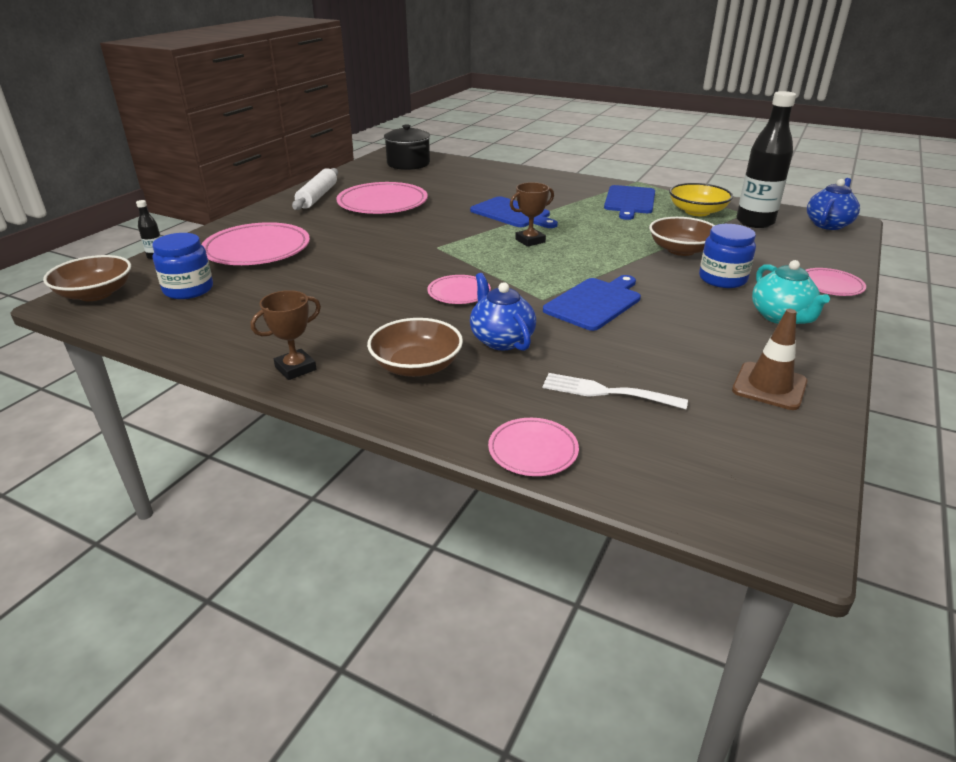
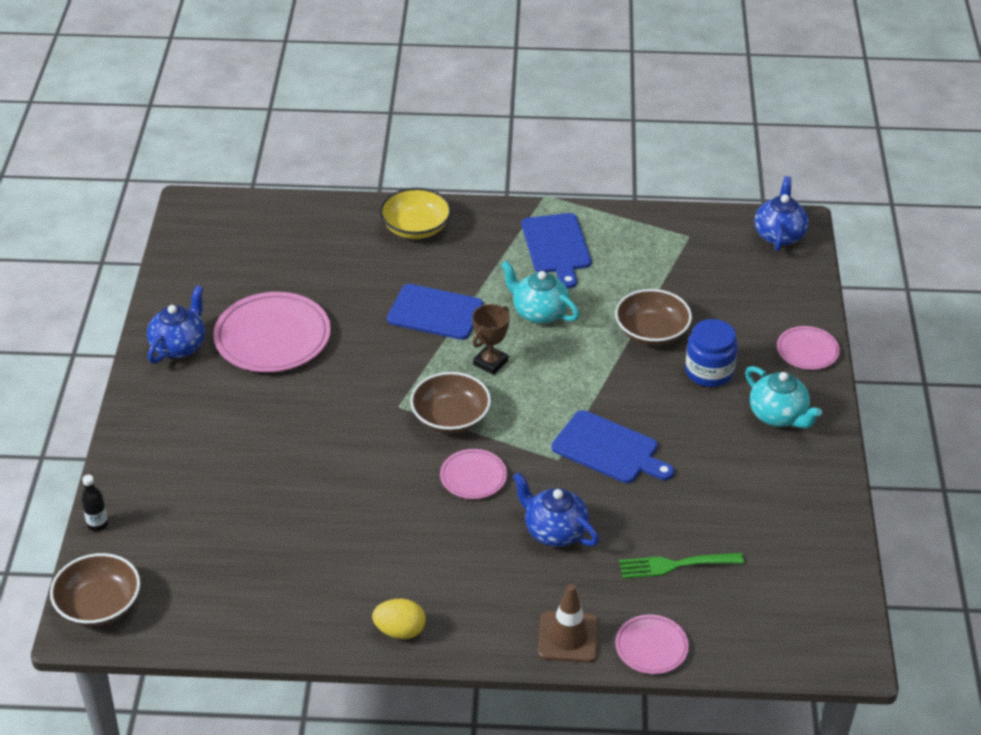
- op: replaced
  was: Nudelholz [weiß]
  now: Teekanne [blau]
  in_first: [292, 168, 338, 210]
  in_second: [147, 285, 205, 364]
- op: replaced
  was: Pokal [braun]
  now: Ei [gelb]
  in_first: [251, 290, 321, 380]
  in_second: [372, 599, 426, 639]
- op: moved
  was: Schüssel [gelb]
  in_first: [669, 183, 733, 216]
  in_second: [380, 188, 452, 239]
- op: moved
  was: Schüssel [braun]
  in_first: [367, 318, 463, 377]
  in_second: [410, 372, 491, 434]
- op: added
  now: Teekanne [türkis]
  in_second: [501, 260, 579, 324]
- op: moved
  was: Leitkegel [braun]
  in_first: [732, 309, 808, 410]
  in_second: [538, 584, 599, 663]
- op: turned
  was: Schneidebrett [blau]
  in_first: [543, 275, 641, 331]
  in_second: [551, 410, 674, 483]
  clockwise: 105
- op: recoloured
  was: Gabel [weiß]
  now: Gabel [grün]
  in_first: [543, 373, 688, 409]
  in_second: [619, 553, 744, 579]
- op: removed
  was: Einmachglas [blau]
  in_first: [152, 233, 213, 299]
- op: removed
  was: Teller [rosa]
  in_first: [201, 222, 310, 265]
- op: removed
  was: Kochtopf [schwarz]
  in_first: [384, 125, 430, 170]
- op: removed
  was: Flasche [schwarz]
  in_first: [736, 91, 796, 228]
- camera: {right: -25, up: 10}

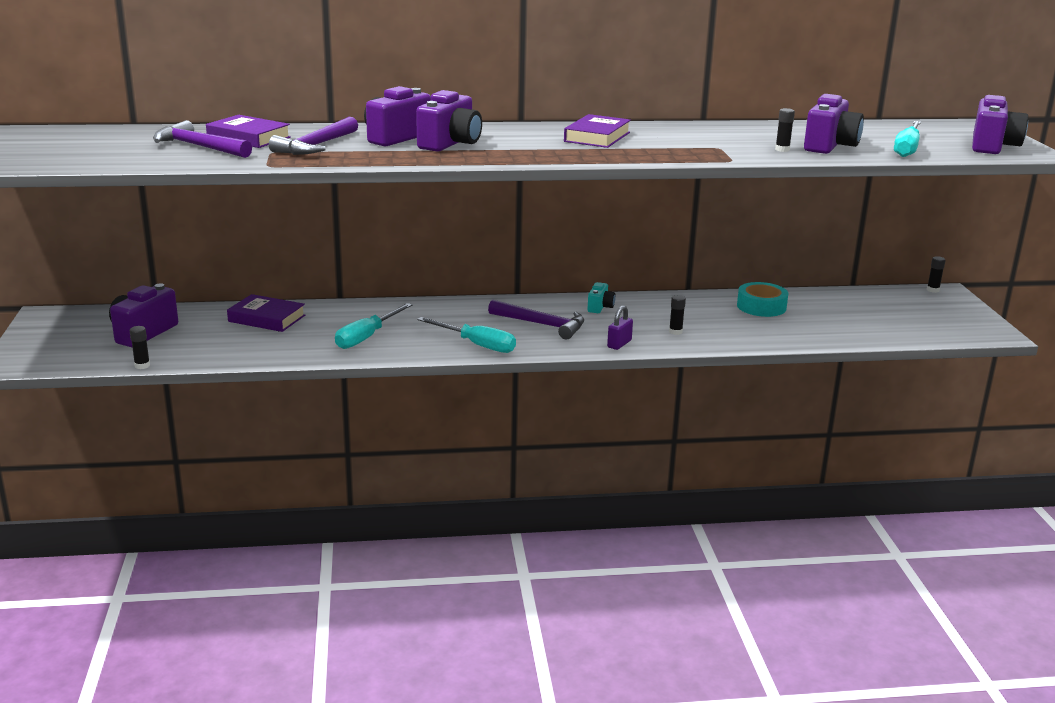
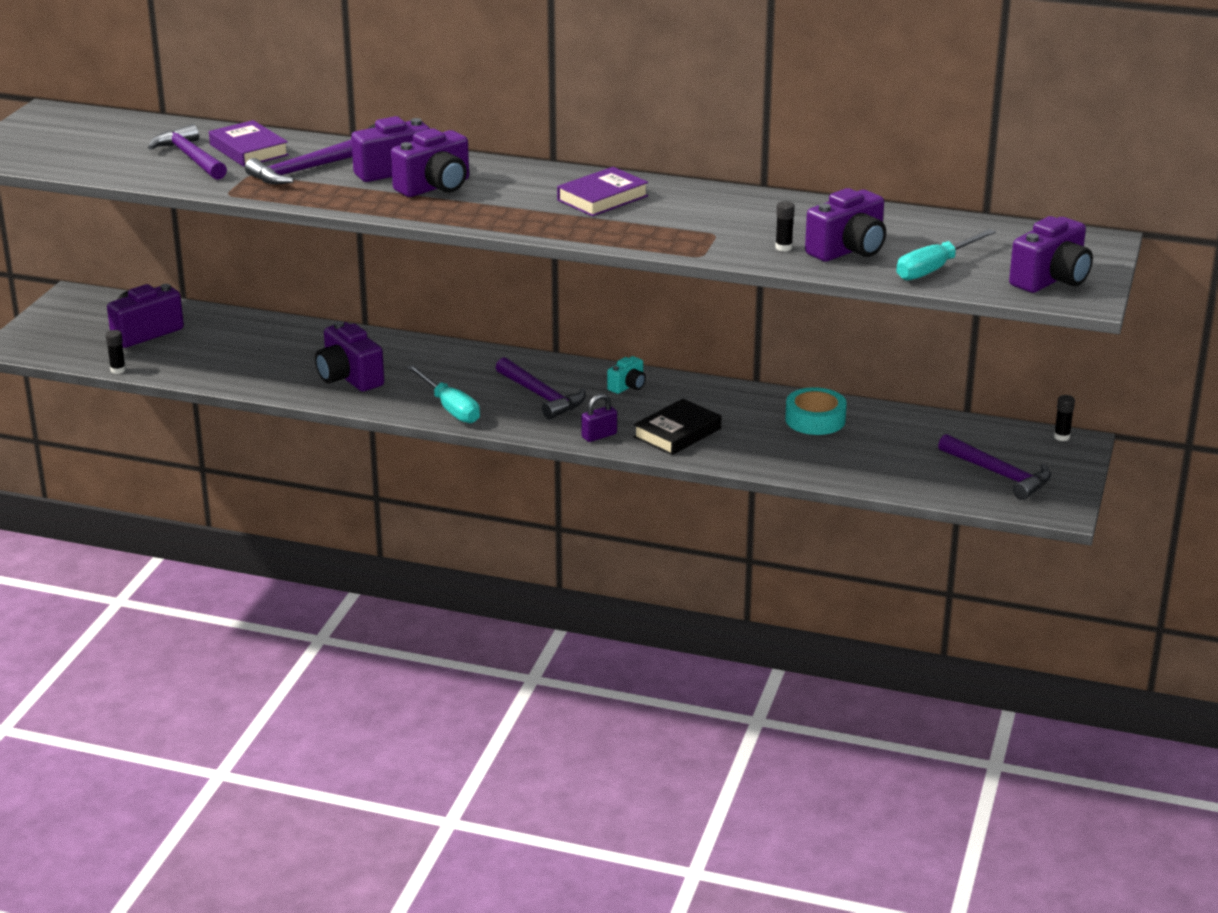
- op: replaced
  was: Schraubenzieher [türkis]
  now: Kamera [lila]
  in_first: [335, 303, 412, 349]
  in_second: [315, 321, 384, 392]
- op: replaced
  was: Klebestift [schwarz]
  now: Buch [schwarz]
  in_first: [669, 295, 686, 335]
  in_second: [634, 399, 721, 455]
- op: added
  now: Hammer [lila]
  in_second: [938, 434, 1051, 500]
- op: removed
  was: Buch [lila]
  in_first: [227, 294, 305, 332]
- camera: {right: 25, up: 5}

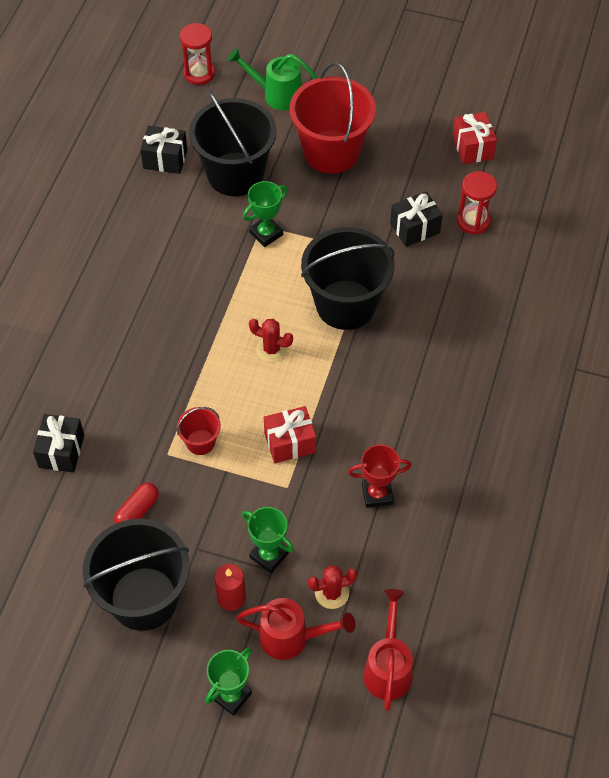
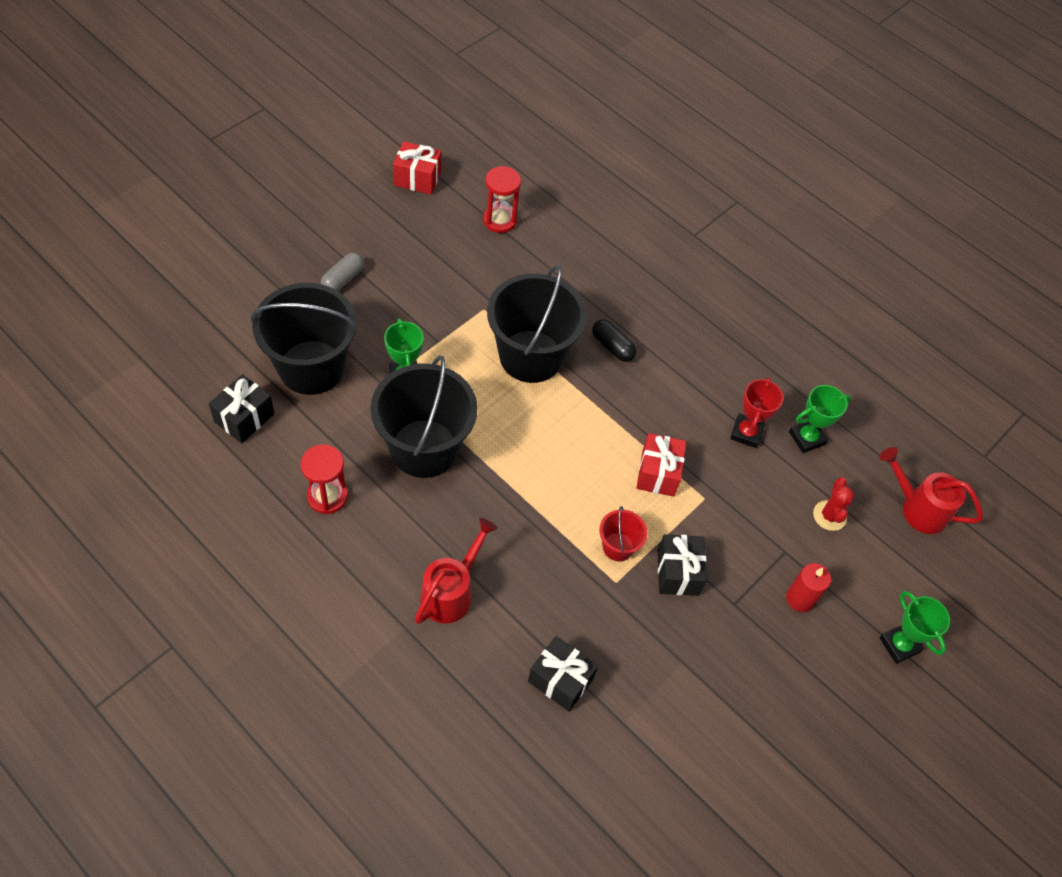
- op: moved
  was: Sanduhr [rot]
  in_first: [180, 23, 215, 85]
  in_second: [301, 444, 348, 514]
- op: replaced
  was: Eimer [rot]
  now: Kapsel [grau]
  in_first: [290, 62, 376, 174]
  in_second: [321, 252, 364, 291]
- op: moved
  was: Eimer [schwarz]
  in_first: [83, 519, 190, 631]
  in_second: [371, 355, 477, 478]
- op: moved
  was: Gießkanne [rot]
  in_first: [236, 598, 355, 660]
  in_second: [415, 518, 498, 624]
- op: added
  now: Kapsel [schwarz]
  in_second: [592, 319, 637, 362]
- op: moved
  was: Geschenk [schwarz]
  in_first: [390, 191, 443, 247]
  in_second: [657, 534, 707, 596]
- op: moved
  was: Pokal [grün]
  in_first: [242, 507, 294, 573]
  in_second: [789, 385, 851, 453]
- op: removed
  was: Kapsel [rot]
  in_first: [114, 483, 159, 524]
- op: removed
  was: Gießkanne [grün]
  in_first: [228, 48, 317, 110]
- op: removed
  was: Kaktus [rot]
  in_first: [249, 319, 293, 362]
- camera: {right: -70, up: 0}

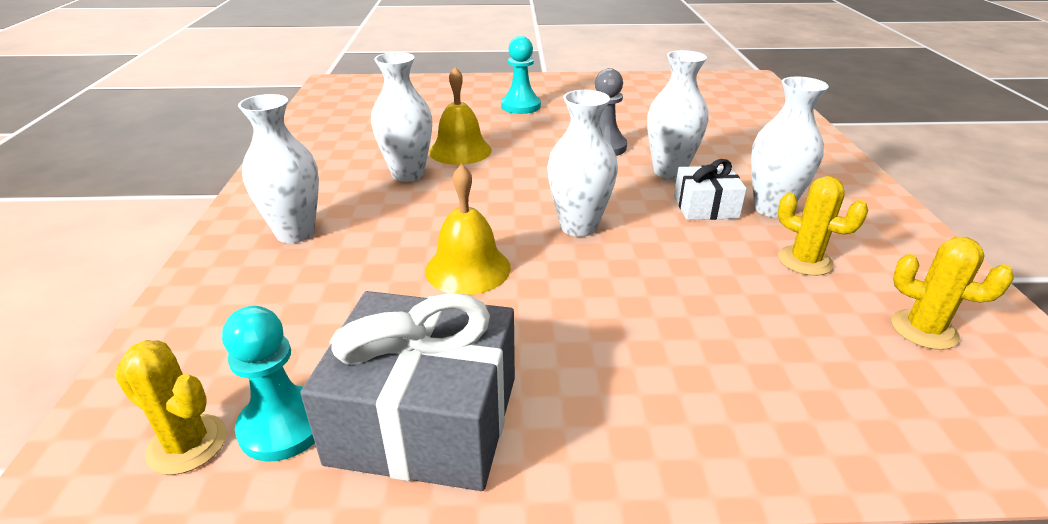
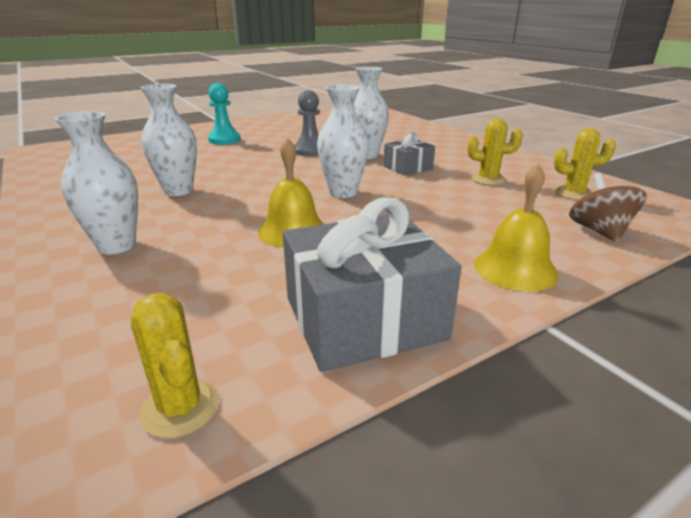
- op: turned
  was: Kaktus [gelb]
  in_first: [114, 340, 227, 475]
  in_second: [131, 293, 219, 438]
  clockwise: 60
- op: recoloured
  was: Geschenk [weiß]
  now: Geschenk [grau]
  in_first: [674, 159, 747, 220]
  in_second: [384, 132, 435, 176]
- op: moved
  was: Glocke [gelb]
  in_first: [429, 67, 492, 165]
  in_second: [474, 164, 559, 291]
- op: added
  now: Kreisel [braun]
  in_second: [569, 173, 647, 242]
- op: removed
  was: Bauer [türkis]
  in_first: [222, 306, 315, 462]
- op: removed
  was: Vase [weiß]
  in_first: [751, 76, 829, 218]
- camera: {right: -30, up: -5}

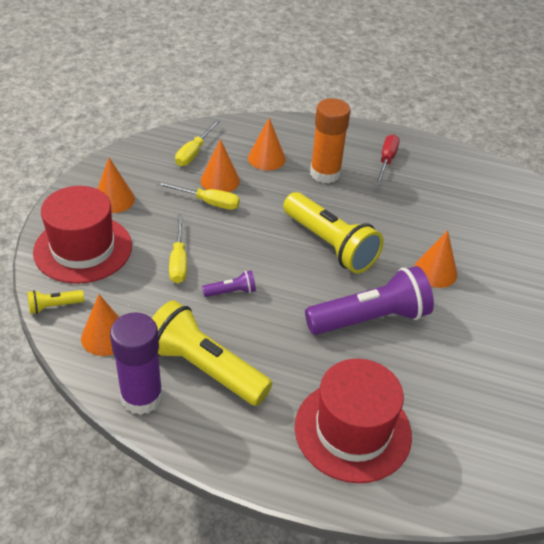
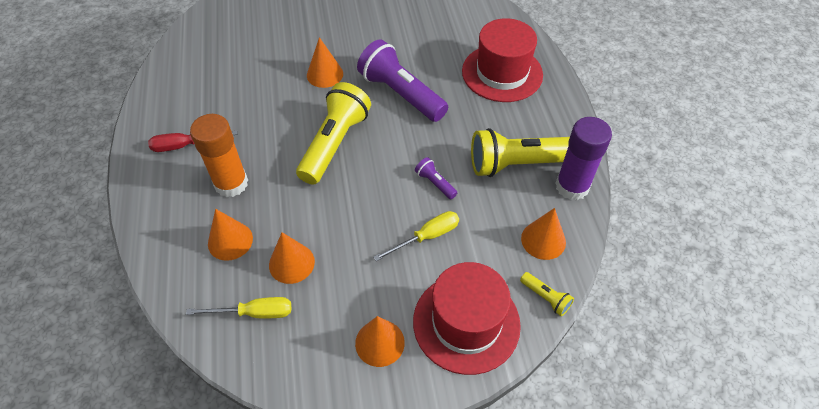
- op: turned
  was: Taschenlampe [gelb]
  in_first: [152, 300, 272, 406]
  in_second: [471, 128, 570, 177]
  clockwise: 75
- op: removed
  was: Schraubenzieher [gelb]
  in_first: [156, 181, 240, 210]
- camera: {right: -115, up: 10}

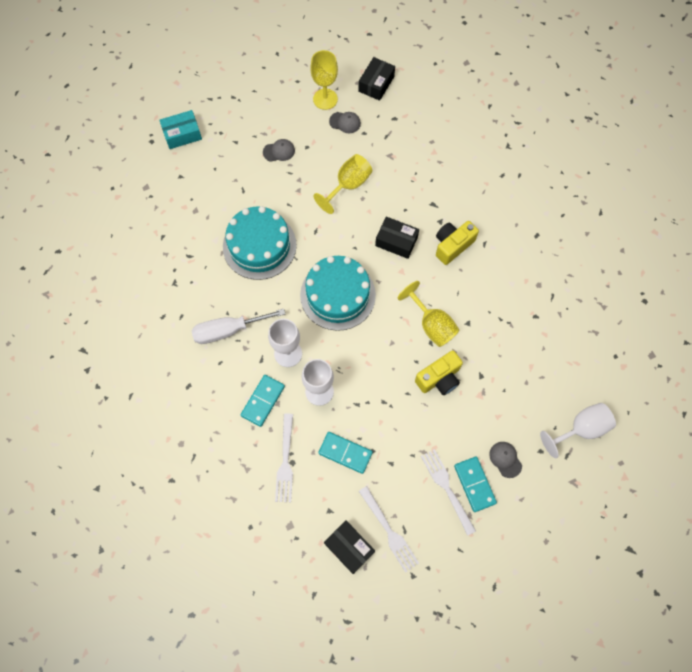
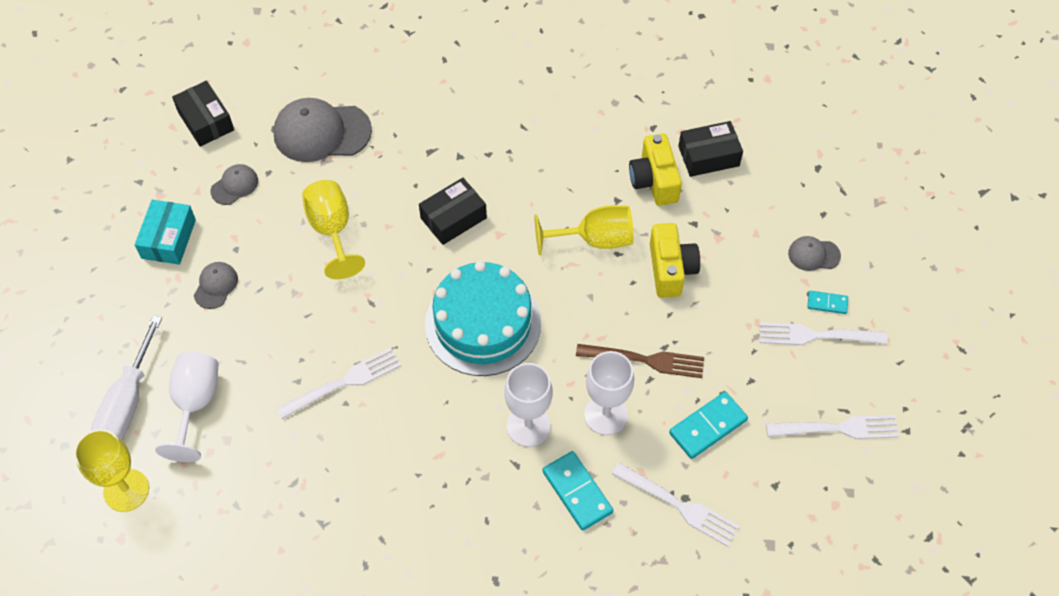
- op: moved
  was: Kelch [gelb]
  in_first: [310, 50, 338, 110]
  in_second: [74, 429, 149, 512]
- op: moved
  was: Schraubenzieher [weiß]
  in_first: [192, 309, 285, 344]
  in_second: [91, 315, 162, 440]
- op: moved
  was: Schachtel [türkis]
  in_first: [159, 110, 202, 149]
  in_second: [135, 200, 196, 265]
- op: moved
  was: Kelch [weiß]
  in_first: [540, 403, 616, 458]
  in_second: [155, 352, 218, 462]
- op: added
  now: Kappe [grau]
  in_second: [273, 98, 372, 162]
- op: replaced
  was: Kuchen [türkis]
  now: Gabel [weiß]
  in_first: [223, 206, 297, 280]
  in_second: [277, 348, 401, 419]
- op: added
  now: Gabel [braun]
  in_second: [576, 344, 704, 378]
- op: moved
  was: Kamera [gelb]
  in_first: [436, 221, 479, 265]
  in_second: [629, 134, 682, 206]
- op: moved
  was: Schachtel [schwarz]
  in_first: [324, 520, 375, 574]
  in_second: [678, 121, 743, 177]
- op: resized
  was: Dominostein [türkis]
  in_first: [454, 457, 497, 512]
  in_second: [808, 291, 848, 314]
  ratio: 0.56
- camera: {right: -60, up: -10}

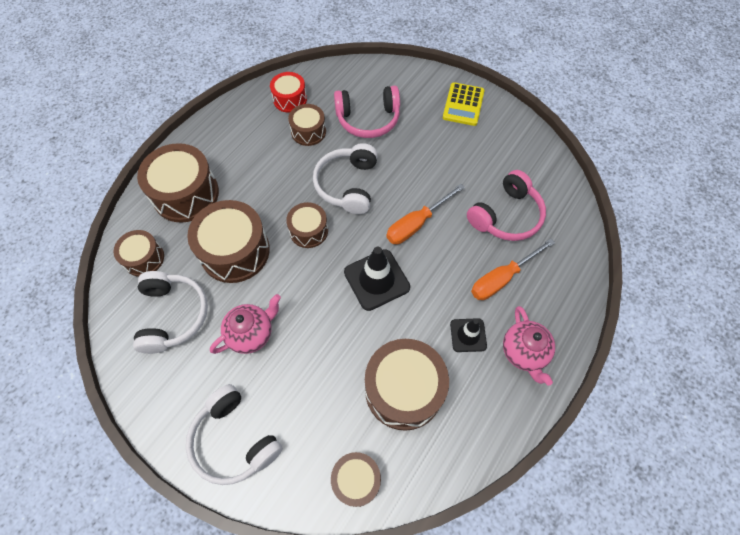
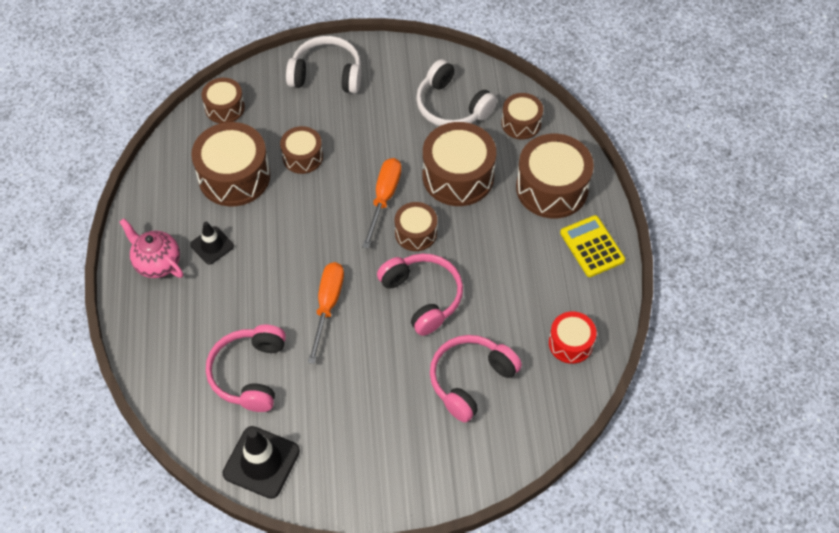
- op: moved
  was: Leitkegel [schwarz]
  in_first: [344, 247, 410, 311]
  in_second: [223, 426, 300, 499]
- op: moved
  was: Trommel [braun]
  in_first: [288, 104, 326, 146]
  in_second: [280, 126, 323, 174]
- op: moved
  was: Schraubenzieher [orange]
  in_first: [471, 238, 555, 300]
  in_second: [362, 158, 402, 249]
- op: recoloured
  was: Kopfhörer [weiß]
  now: Kopfhörer [rosa]
  in_first: [313, 143, 378, 214]
  in_second: [377, 254, 463, 336]
- op: moved
  was: Taschenrechner [gelb]
  in_first: [443, 82, 485, 126]
  in_second: [560, 215, 625, 277]
- op: removed
  was: Teekanne [rosa]
  in_first: [210, 294, 281, 354]
- camera: {right: 140, up: -5}

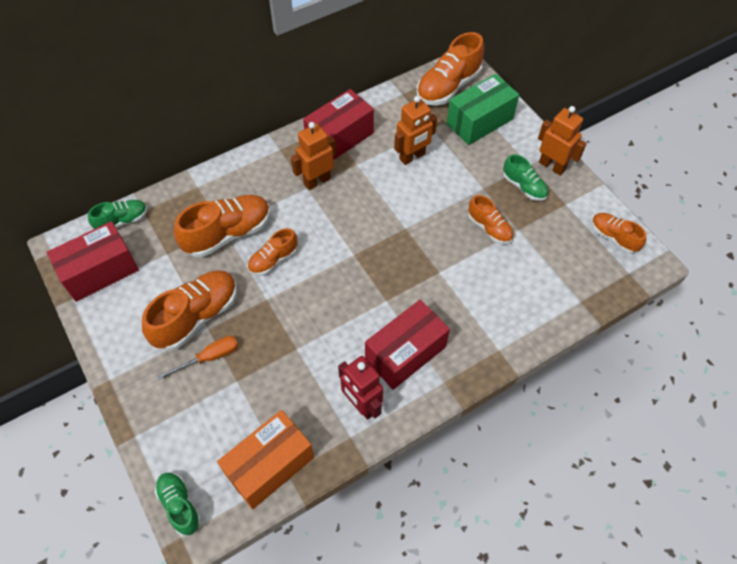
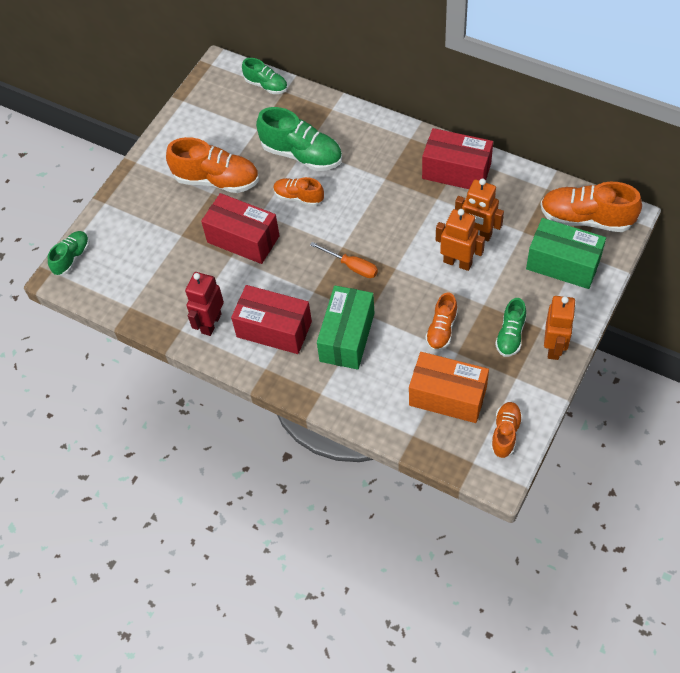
- op: moved
  was: Schachtel [rot]
  in_first: [46, 221, 139, 302]
  in_second: [201, 193, 280, 264]
- op: recoloured
  was: Schuh [orange]
  now: Schuh [grün]
  in_first: [174, 195, 270, 257]
  in_second: [256, 107, 342, 171]
- op: moved
  was: Schraubenzieher [orange]
  in_first: [157, 336, 238, 380]
  in_second: [310, 242, 378, 278]
- op: added
  now: Schachtel [grün]
  in_second: [317, 286, 375, 370]
- op: moved
  was: Schachtel [orange]
  in_first: [217, 410, 314, 509]
  in_second: [409, 352, 489, 423]
- op: moved
  was: Roboter [orange]
  in_first: [291, 122, 336, 190]
  in_second: [436, 209, 485, 271]
- camera: {right: 65, up: 0}

